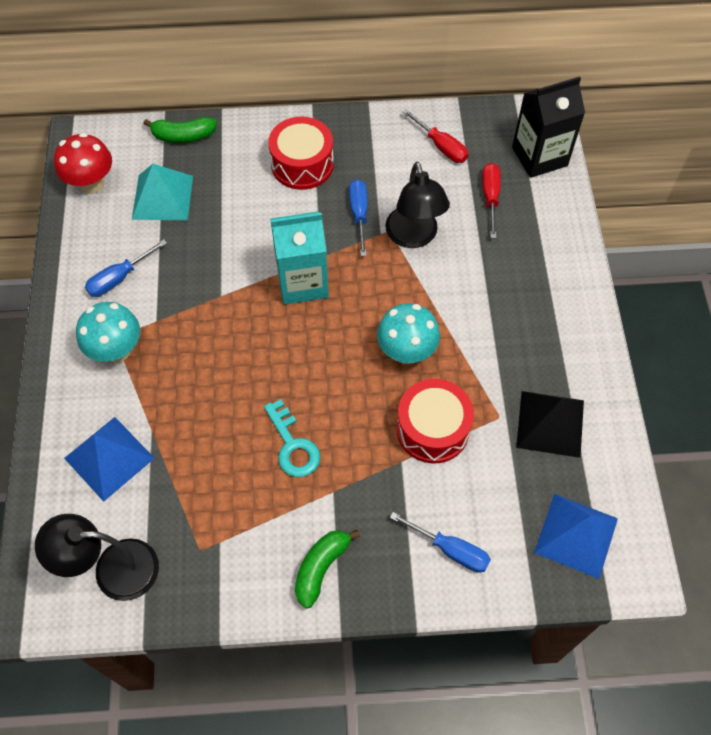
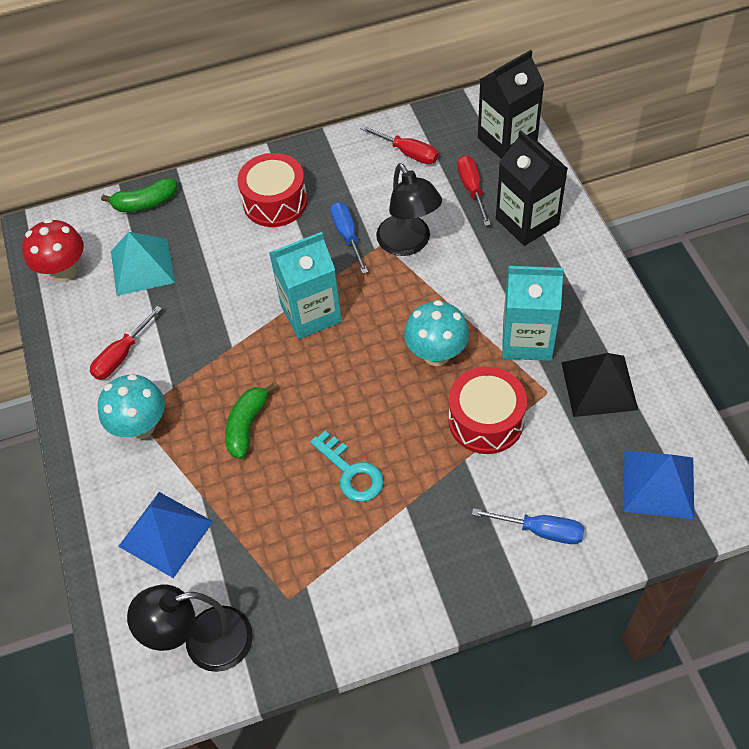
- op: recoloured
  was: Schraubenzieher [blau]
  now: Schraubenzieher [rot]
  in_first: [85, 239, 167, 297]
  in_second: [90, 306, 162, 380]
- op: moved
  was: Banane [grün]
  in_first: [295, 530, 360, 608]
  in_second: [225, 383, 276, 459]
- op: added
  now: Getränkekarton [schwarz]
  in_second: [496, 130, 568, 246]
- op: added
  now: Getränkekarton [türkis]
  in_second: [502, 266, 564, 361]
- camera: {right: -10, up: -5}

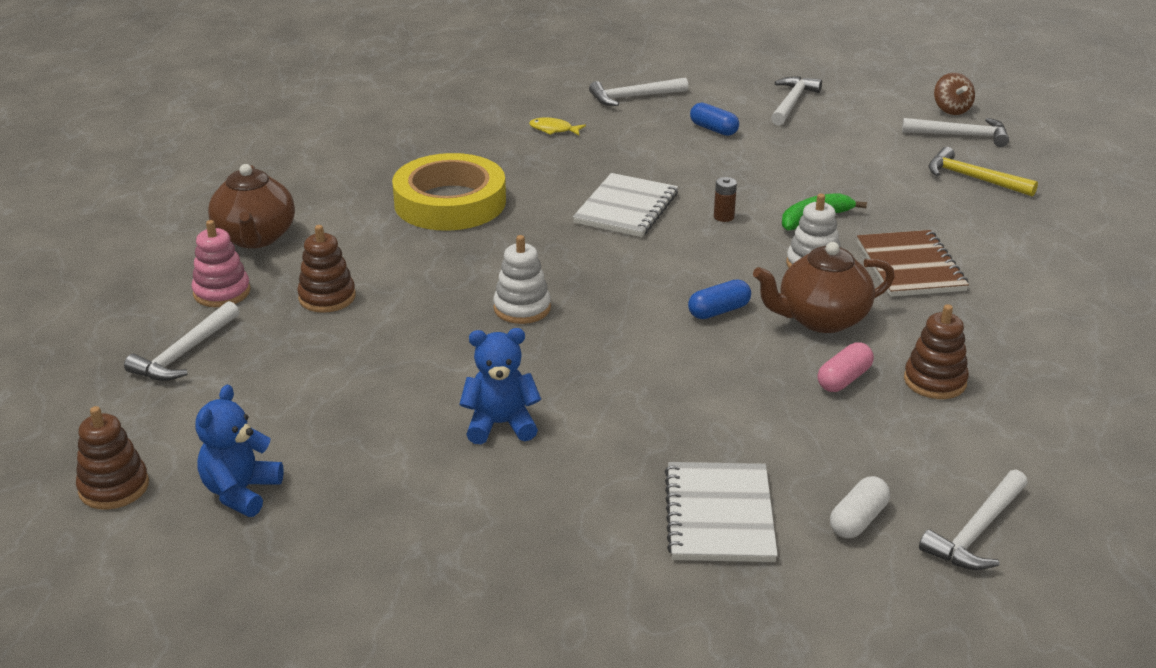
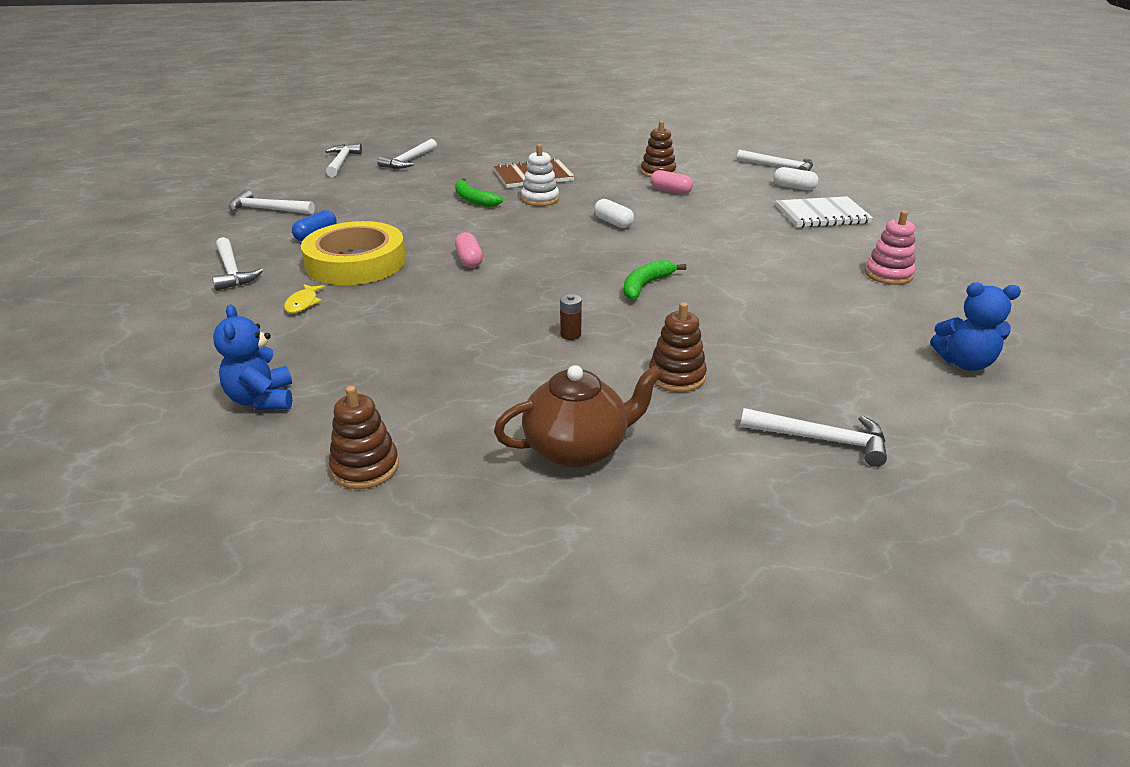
- op: moved
  was: Teddybär [blau]
  in_first: [459, 328, 541, 444]
  in_second: [213, 305, 292, 410]
- op: moved
  was: Klebeband [gelb]
  in_first: [392, 153, 506, 231]
  in_second: [301, 221, 406, 285]
- op: moved
  was: Stapelspielzeug [braun]
  in_first: [76, 406, 149, 510]
  in_second: [329, 386, 399, 489]
- op: recoloured
  was: Hammer [gelb]
  now: Hammer [weiß]
  in_first: [929, 147, 1038, 197]
  in_second: [377, 139, 437, 169]
- op: replaced
  was: Notizbuch [weiß]
  now: Kapsel [rosa]
  in_first: [573, 173, 678, 237]
  in_second: [455, 232, 483, 268]
- op: moved
  was: Batterie [braun]
  in_first: [714, 177, 737, 222]
  in_second: [560, 294, 582, 340]
- op: recoloured
  was: Kapsel [blau]
  now: Kapsel [weiß]
  in_first: [688, 280, 751, 319]
  in_second: [594, 199, 634, 228]
- op: replaced
  was: Stapelspielzeug [weiß]
  now: Banane [grün]
  in_first: [493, 235, 551, 324]
  in_second: [623, 260, 687, 300]
- op: moved
  was: Stapelspielzeug [rosa]
  in_first: [192, 220, 251, 307]
  in_second: [865, 211, 915, 285]
- op: removed
  was: Teekanne [braun]
  in_first: [753, 242, 895, 333]
- op: removed
  was: Kreisel [braun]
  in_first: [934, 73, 975, 115]
- camera: {right: -100, up: 0}

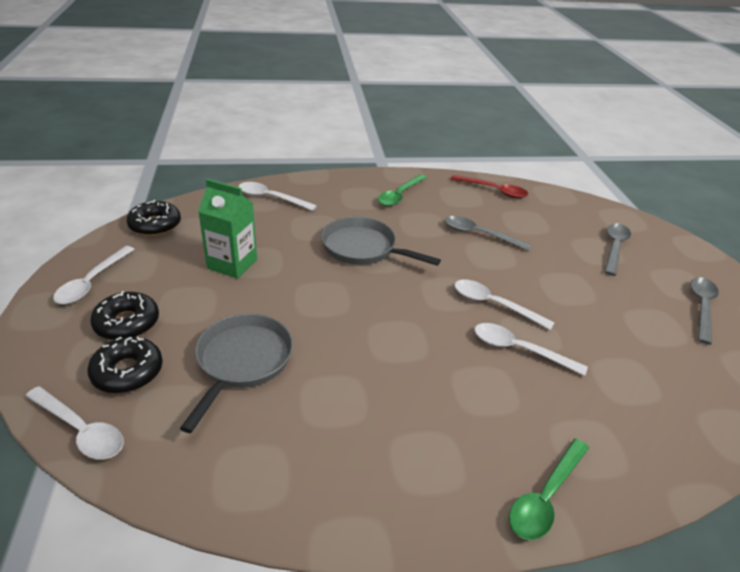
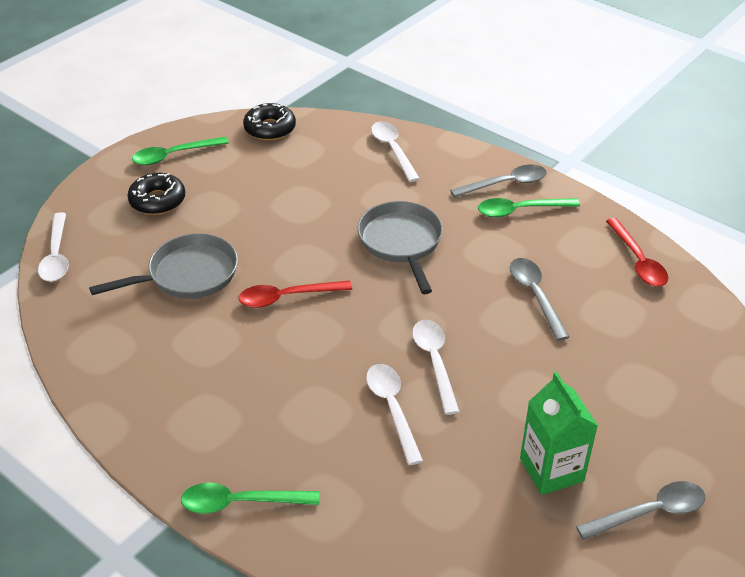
- op: recoloured
  was: Löffel [weiß]
  now: Löffel [grün]
  in_first: [53, 246, 135, 304]
  in_second: [132, 137, 229, 165]
- op: added
  now: Löffel [rot]
  in_second: [238, 280, 352, 308]
- op: moved
  was: Löffel [grau]
  in_first: [604, 223, 631, 276]
  in_second: [450, 165, 547, 198]
- op: moved
  was: Getränkekarton [grün]
  in_first: [198, 179, 257, 279]
  in_second: [520, 372, 598, 495]
- op: removed
  was: Donut [schwarz]
  in_first: [87, 336, 163, 393]
- camera: {right: 50, up: 5}

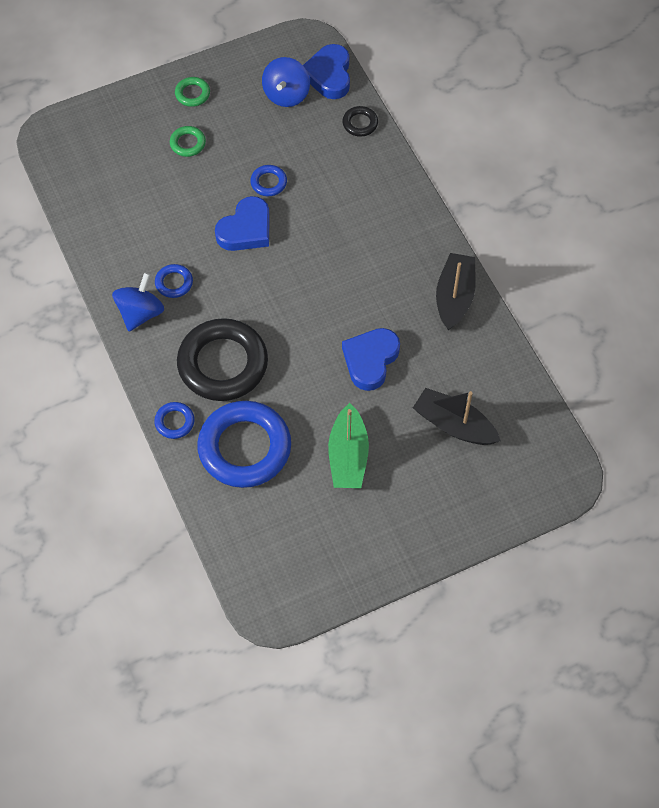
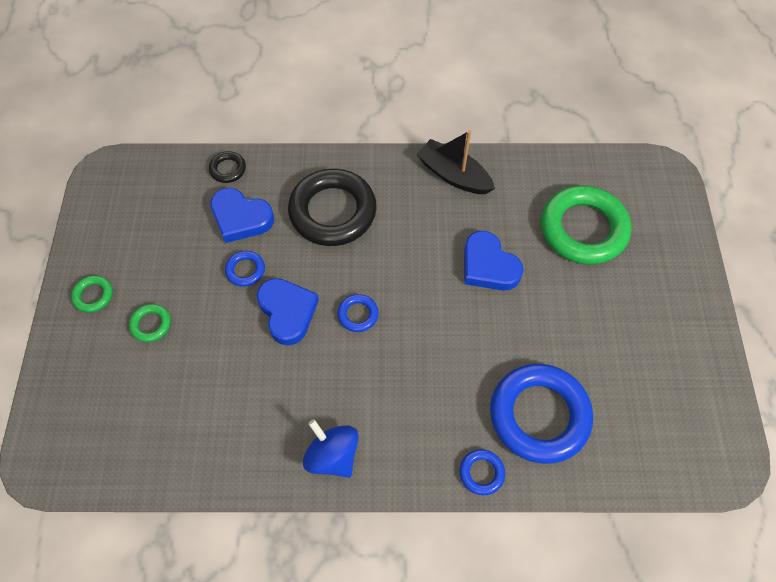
- op: moved
  was: Herz [blau]
  in_first: [303, 44, 350, 99]
  in_second: [210, 188, 274, 243]
- op: moved
  was: Ring [schwarz]
  in_first: [177, 318, 268, 401]
  in_second: [288, 168, 377, 246]
- op: moved
  was: Ring [blau]
  in_first: [155, 264, 193, 298]
  in_second: [337, 294, 379, 332]
- op: replaced
  was: Boot [schwarz]
  now: Ring [grün]
  in_first: [413, 388, 501, 445]
  in_second: [541, 185, 632, 265]
- op: removed
  was: Kreisel [blau]
  in_first: [262, 57, 310, 107]
- op: removed
  was: Boot [grün]
  in_first: [328, 403, 369, 488]
- camera: {right: -65, up: 0}

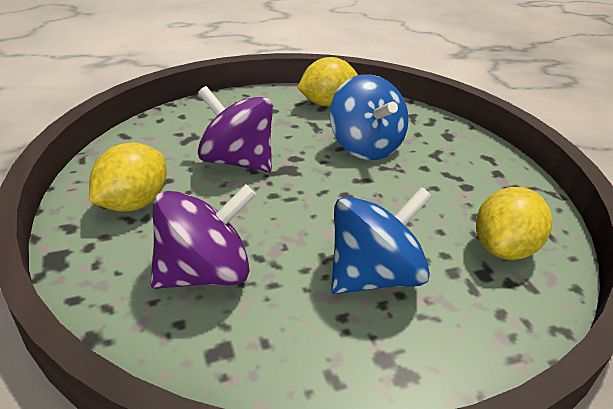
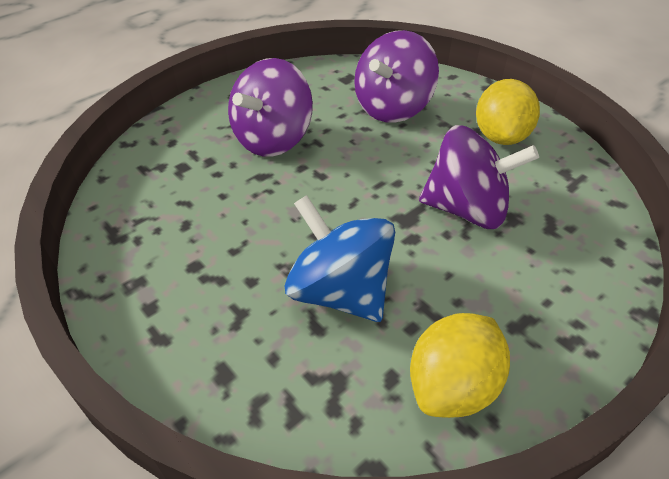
- op: recoloured
  was: Kreisel [blau]
  now: Kreisel [lila]
  in_first: [331, 187, 432, 294]
  in_second: [228, 58, 313, 157]
- op: removed
  was: Zitrone [gelb]
  in_first: [476, 187, 552, 260]
- camera: {right: 160, up: 10}

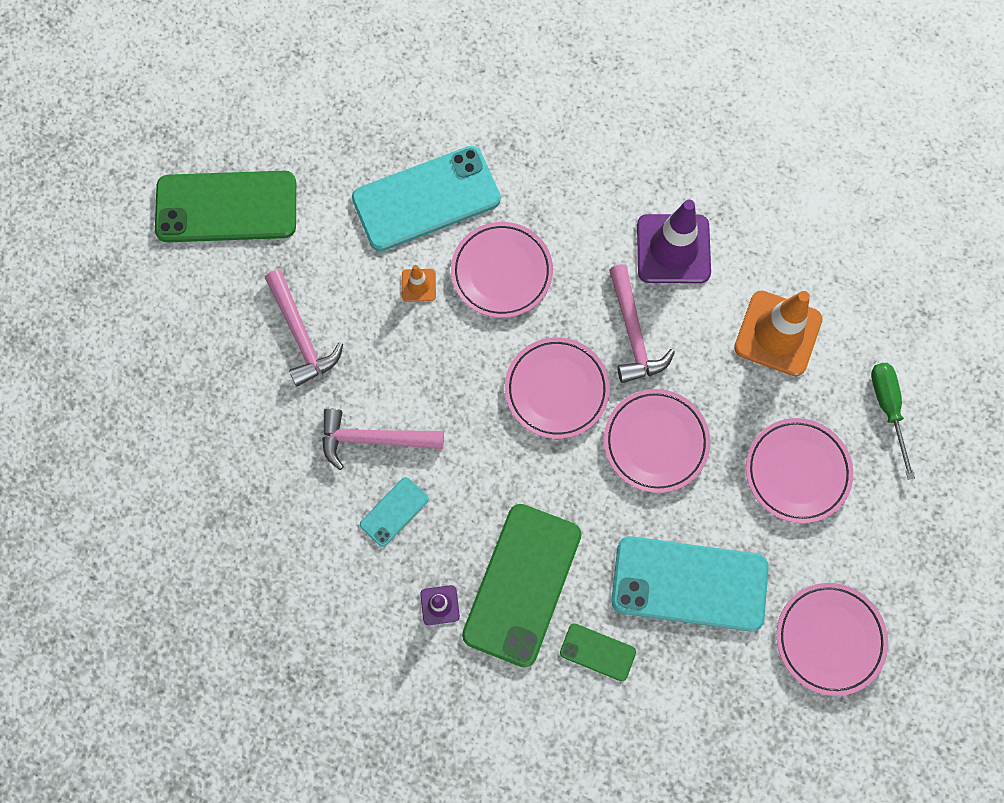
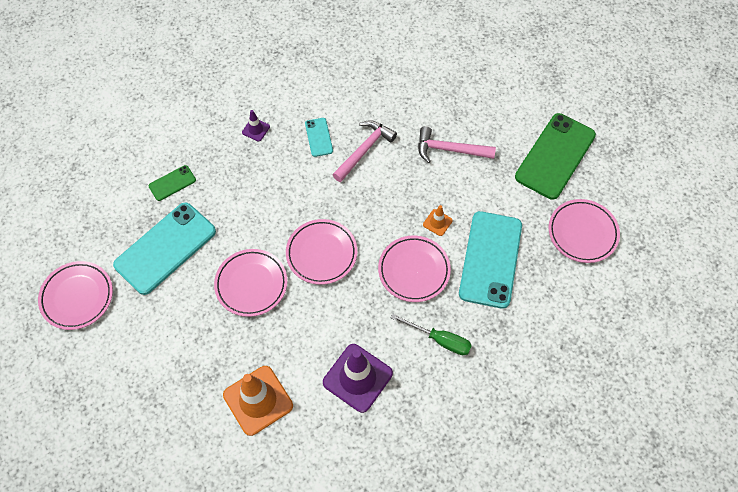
- op: moved
  was: Schraubenzieher [grün]
  in_first: [871, 363, 915, 480]
  in_second: [391, 314, 472, 355]
- op: moved
  was: Teller [rosa]
  in_first: [746, 418, 853, 523]
  in_second: [549, 199, 620, 263]
- op: removed
  was: Handy [grün]
  in_first: [462, 504, 582, 667]
- op: removed
  was: Hammer [rosa]
  in_first: [609, 264, 675, 383]
- camera: {right: 125, up: -10}

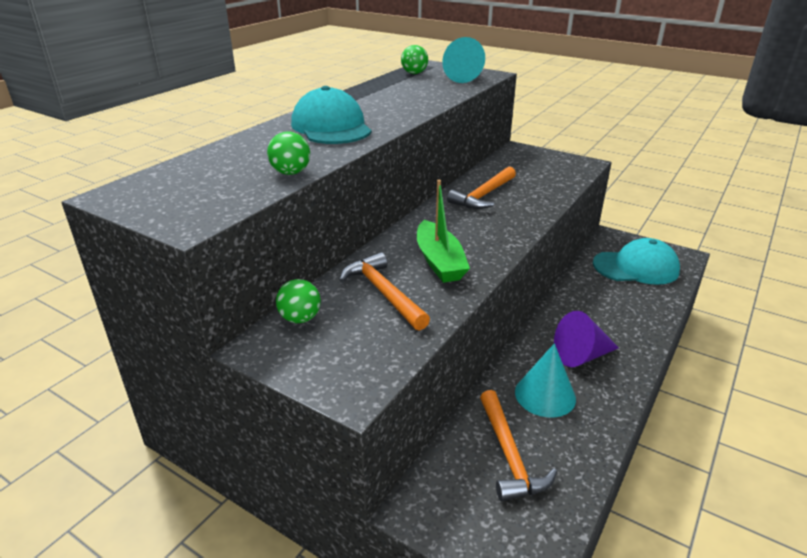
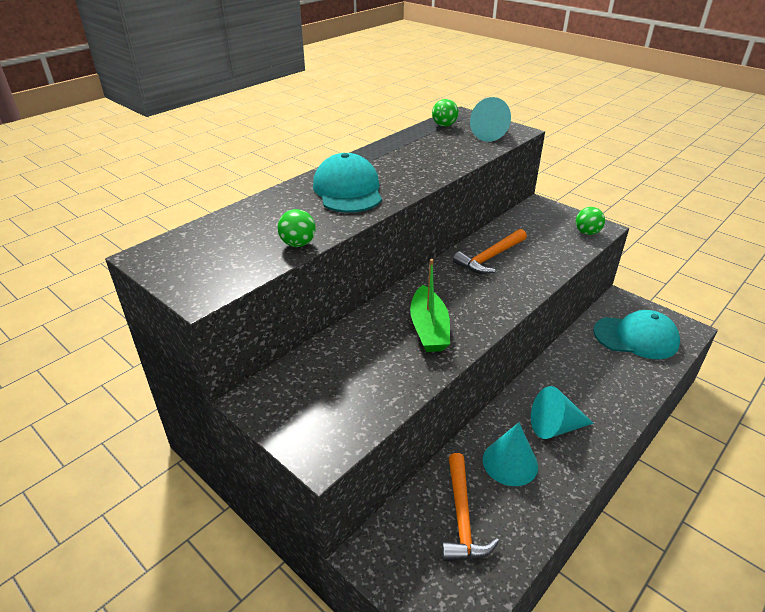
- op: recoloured
  was: Kegel [lila]
  now: Kegel [türkis]
  in_first: [554, 311, 619, 367]
  in_second: [531, 386, 594, 439]
- op: moved
  was: Ball [grün]
  in_first: [276, 279, 321, 323]
  in_second: [576, 207, 605, 235]
- op: removed
  was: Hammer [orange]
  in_first: [339, 252, 430, 331]
- camera: {right: 10, up: 5}

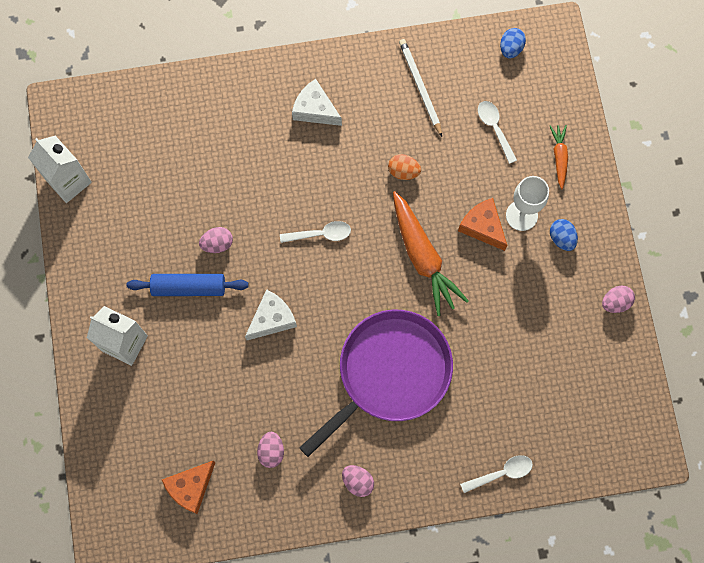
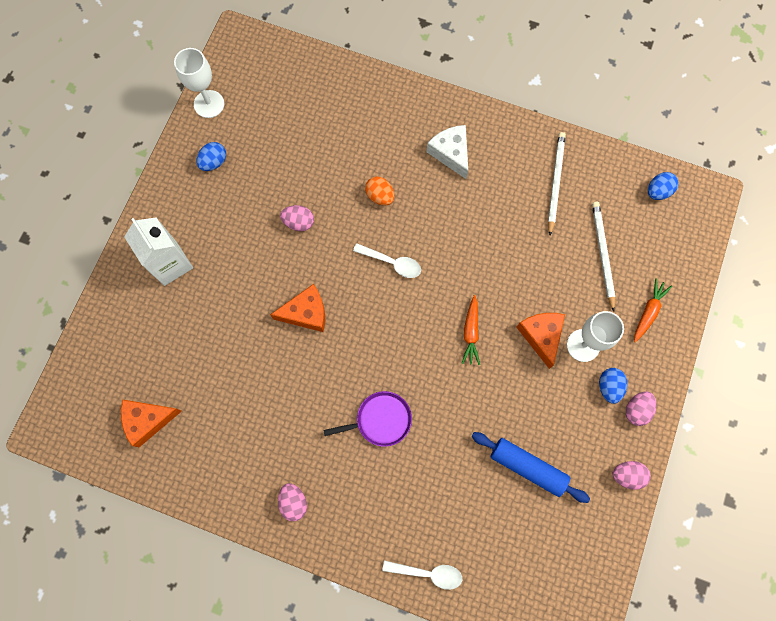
- op: replaced
  was: Getränkekarton [weiß]
  now: Kelch [weiß]
  in_first: [28, 136, 92, 203]
  in_second: [174, 48, 224, 118]
- op: added
  now: Ei [blau]
  in_second: [196, 142, 226, 171]
- op: recoloured
  was: Käse [weiß]
  now: Käse [orange]
  in_first: [245, 289, 297, 340]
  in_second: [270, 284, 325, 332]
- op: resized
  was: Pfanne [lila]
  in_first: [299, 310, 453, 457]
  in_second: [323, 391, 412, 447]
  ratio: 0.47
- op: moved
  was: Ei [orange]
  in_first: [388, 154, 421, 180]
  in_second: [365, 176, 394, 206]
- op: resized
  was: Karotte [orange]
  in_first: [393, 191, 469, 316]
  in_second: [461, 295, 480, 365]
  ratio: 0.52
- op: moved
  was: Nudelholz [blau]
  in_first: [126, 274, 249, 296]
  in_second: [471, 432, 590, 503]
- op: replaced
  was: Löffel [weiß]
  now: Bleistift [weiß]
  in_first: [478, 101, 517, 164]
  in_second: [592, 202, 615, 312]
- op: moved
  was: Ei [rosa]
  in_first: [257, 432, 284, 468]
  in_second: [626, 391, 657, 426]
- camera: {right: 30, up: 0}

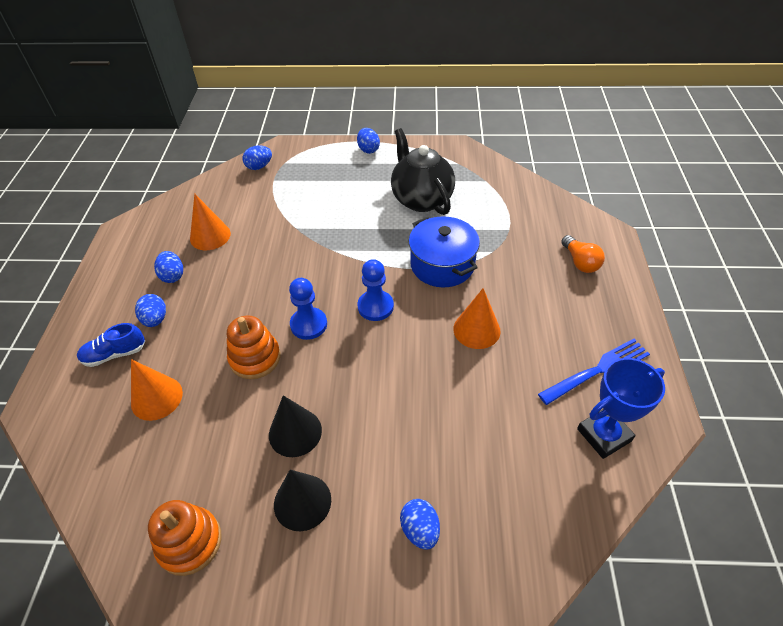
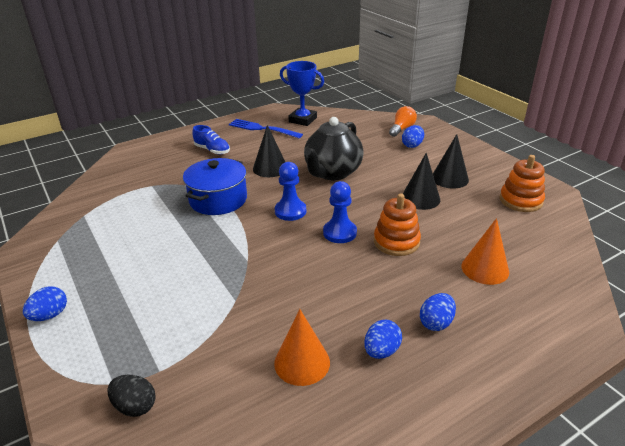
- op: recoloured
  was: Ei [blau]
  now: Ei [schwarz]
  in_first: [243, 146, 272, 170]
  in_second: [107, 374, 156, 417]
- op: moved
  was: Schuh [blau]
  in_first: [77, 323, 145, 367]
  in_second: [192, 125, 230, 154]
- op: recoloured
  was: Kegel [orange]
  now: Kegel [schwarz]
  in_first: [453, 288, 501, 349]
  in_second: [253, 125, 285, 177]
- op: moved
  was: Teekanne [schwarz]
  in_first: [391, 128, 455, 215]
  in_second: [304, 117, 364, 180]
- op: moved
  was: Glühbirne [orange]
  in_first: [561, 235, 605, 273]
  in_second: [389, 106, 417, 137]
- camera: {right: -125, up: -15}

